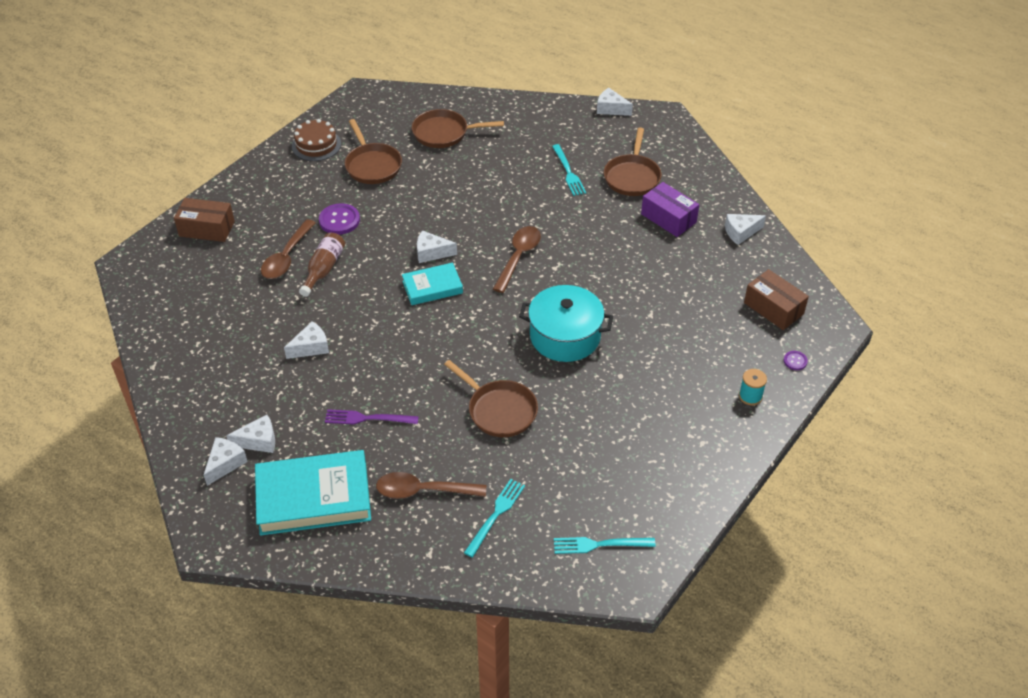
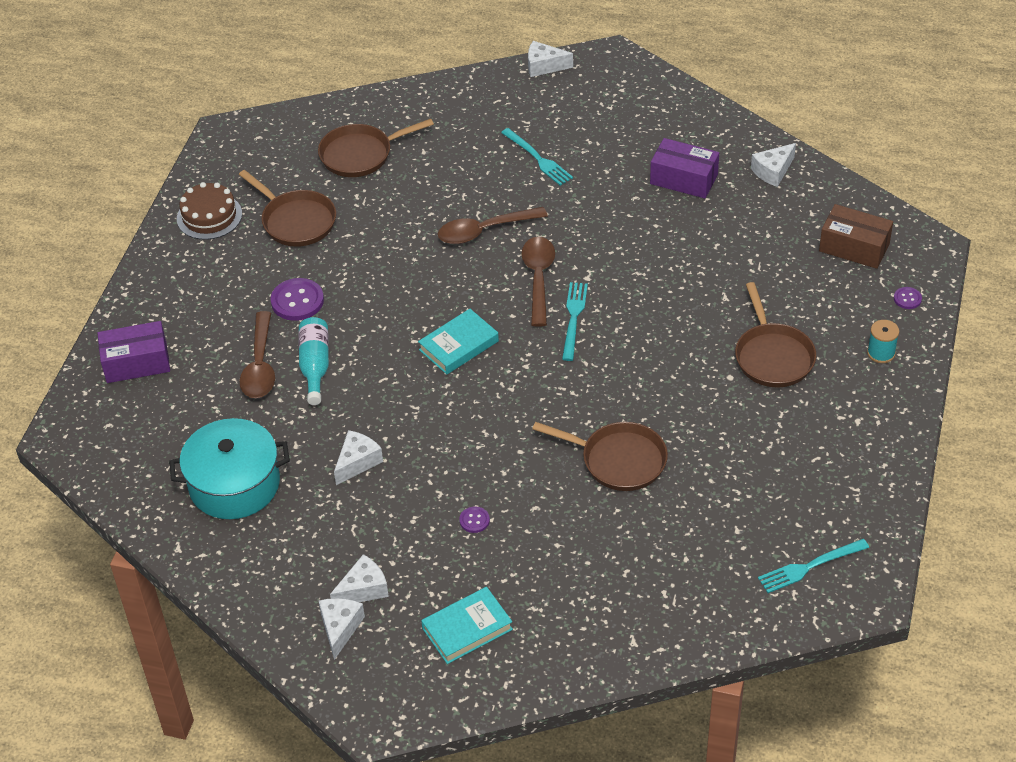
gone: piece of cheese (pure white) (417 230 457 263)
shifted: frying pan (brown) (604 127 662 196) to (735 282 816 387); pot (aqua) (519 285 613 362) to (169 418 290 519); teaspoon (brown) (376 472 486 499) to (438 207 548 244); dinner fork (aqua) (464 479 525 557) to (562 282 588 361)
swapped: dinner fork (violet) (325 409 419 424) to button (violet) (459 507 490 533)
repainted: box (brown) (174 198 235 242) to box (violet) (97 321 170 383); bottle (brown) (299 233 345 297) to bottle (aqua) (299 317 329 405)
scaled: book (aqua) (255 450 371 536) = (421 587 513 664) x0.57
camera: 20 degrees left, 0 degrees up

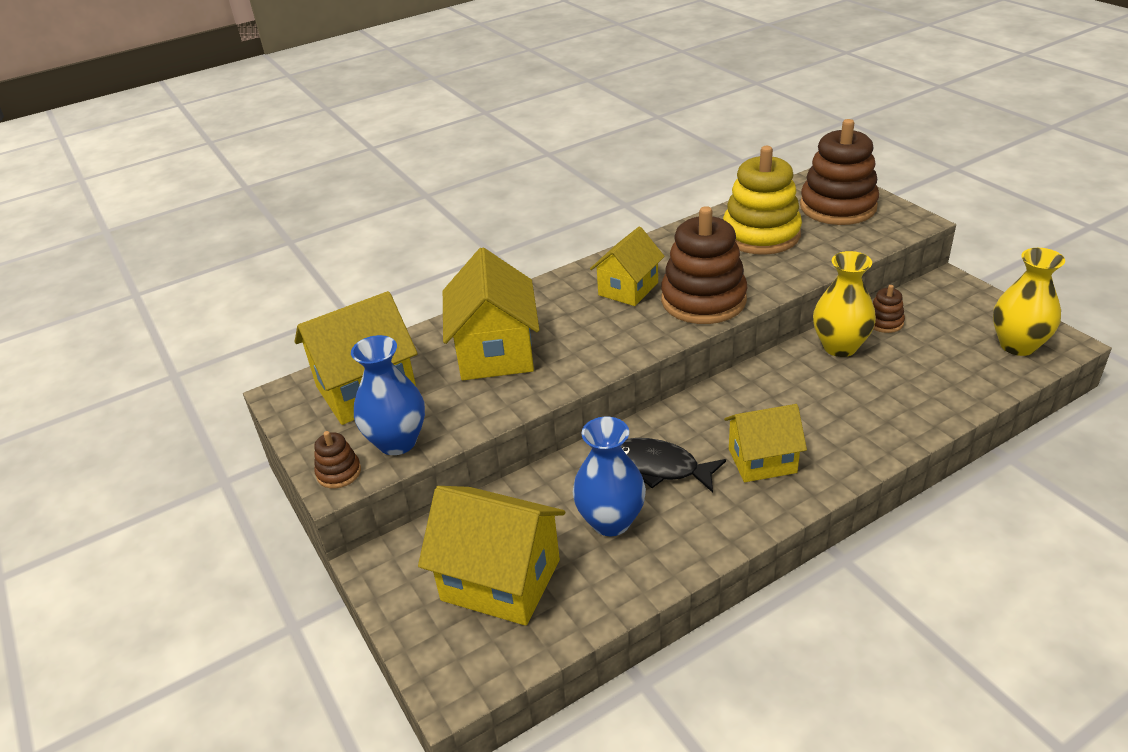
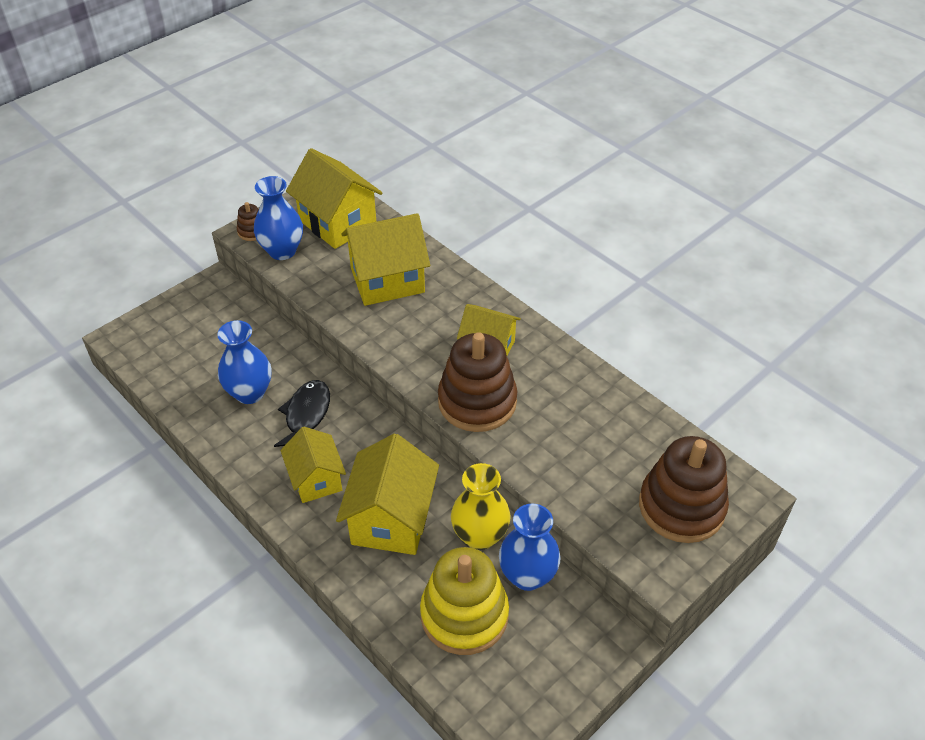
gone: tall vase (yellow) (993 248 1065 356)
shifted: stacking rings (yellow) (723 146 802 255) to (420 547 509 655); toy house (yellow) (418 486 565 626) to (336 434 439 555)
swapped: stacking rings (brown) (873 285 905 333) to tall vase (royal blue) (499 503 560 591)
camera: 75 degrees right, 10 degrees up

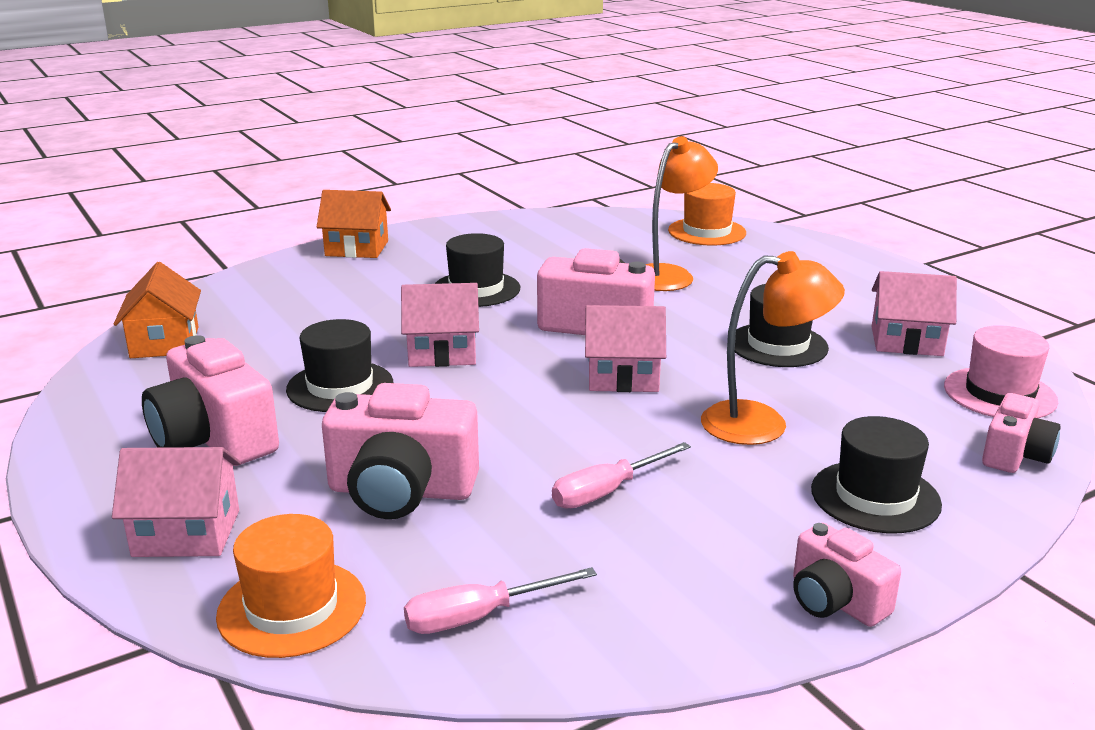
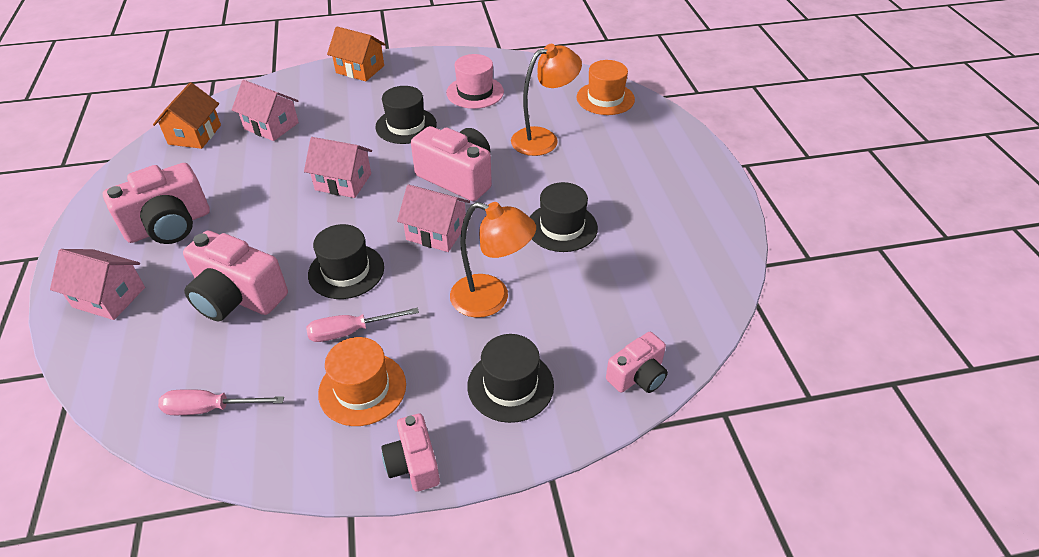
shifted: toy house (pink) (872 271 957 356) to (232 80 299 141); hat (jet-black) (286 319 393 412) to (308 224 384 299); hat (pink) (944 325 1058 418) to (446 54 504 109); hat (orange-coloured) (216 514 366 658) to (318 337 406 426)
rotated: compact camera (pink) (142 335 279 466) = (103 163 210 244) 105 degrees counterclockwise
camera: 20 degrees right, 20 degrees up

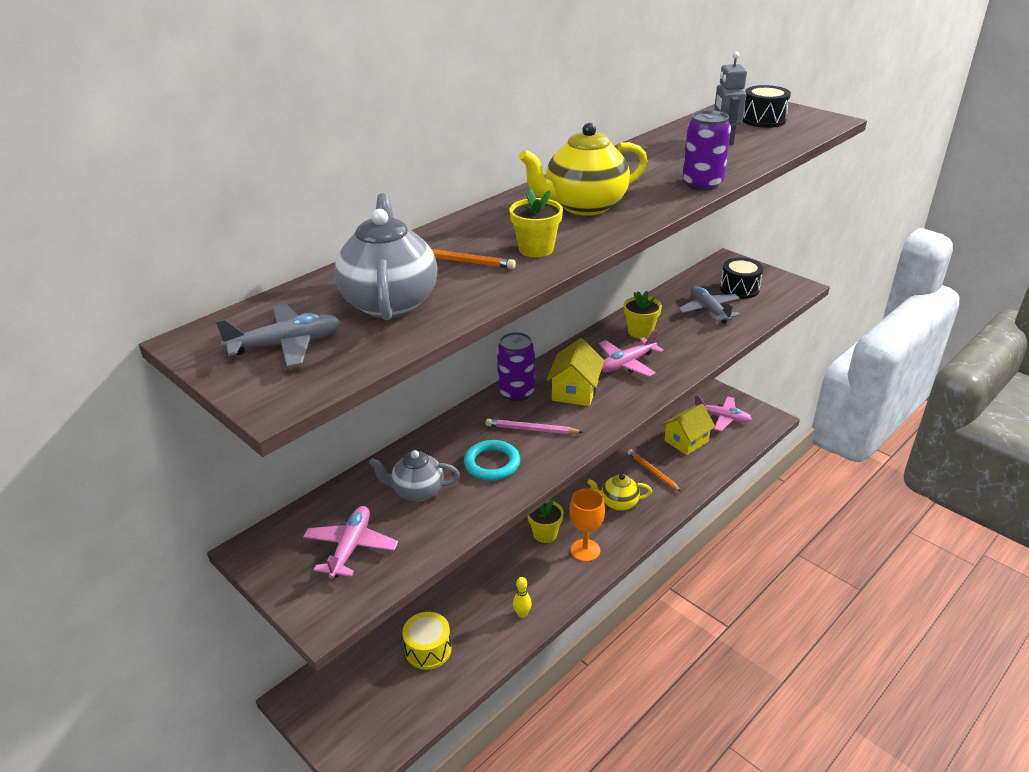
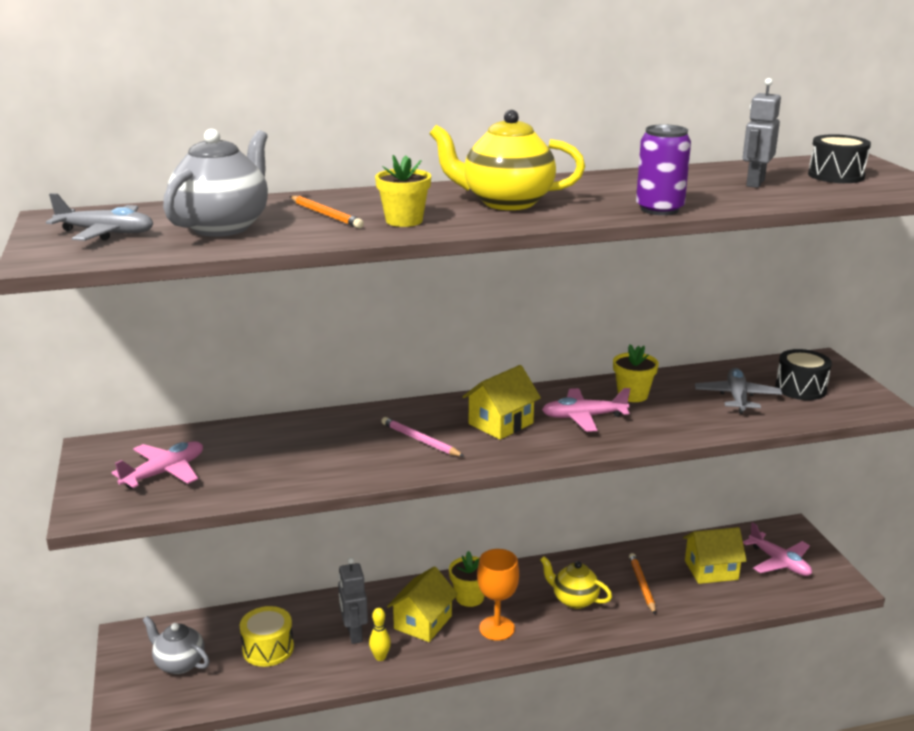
gone: tin (violet) (497 332 535 401); torus (aqua) (464 440 520 481)
new: toy robot (grey) (338 557 368 644); toy house (yellow) (387 566 458 642)
shifted: tea pot (grey) (369 450 460 502) to (143 616 210 674)
camera: 30 degrees right, 10 degrees down

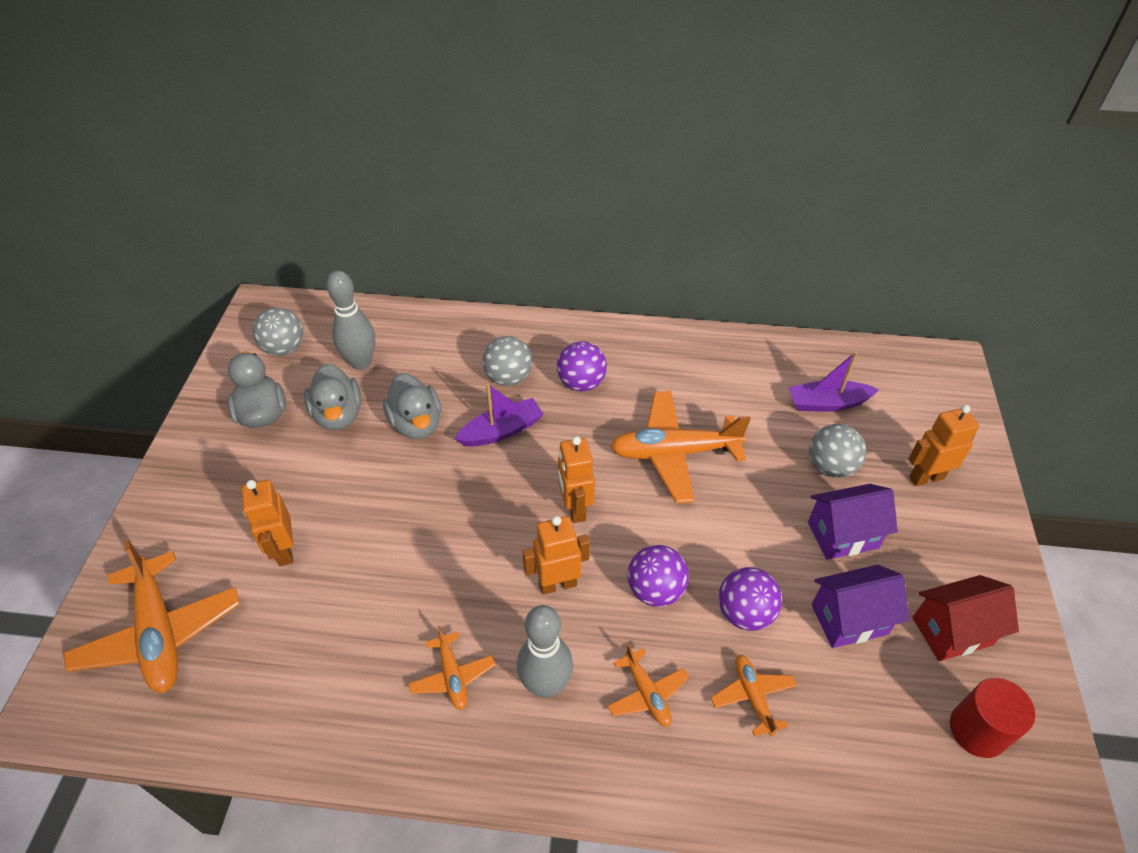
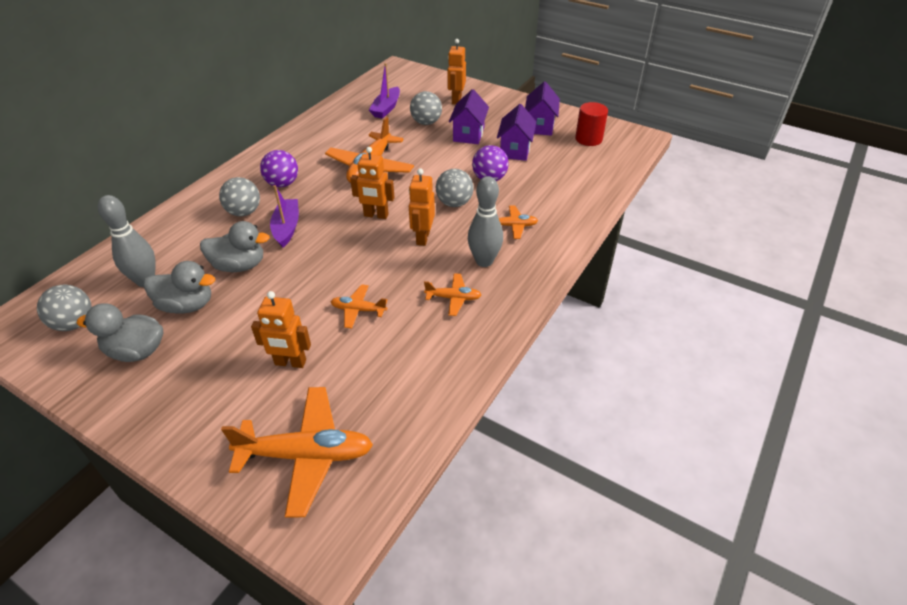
shifted: toy plane (orange-coloured) (711 655 797 736) to (331 284 388 329)
repainted: play ball (violet) (628 545 689 607) to play ball (grey) (436 169 474 207); toy house (scarlet) (913 575 1019 661) to toy house (violet) (525 81 560 136)
camera: 65 degrees left, 5 degrees down

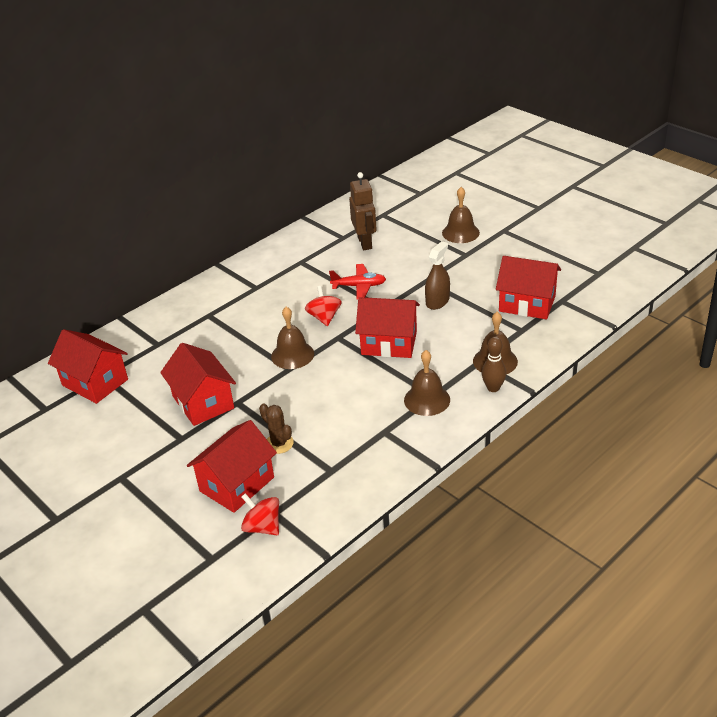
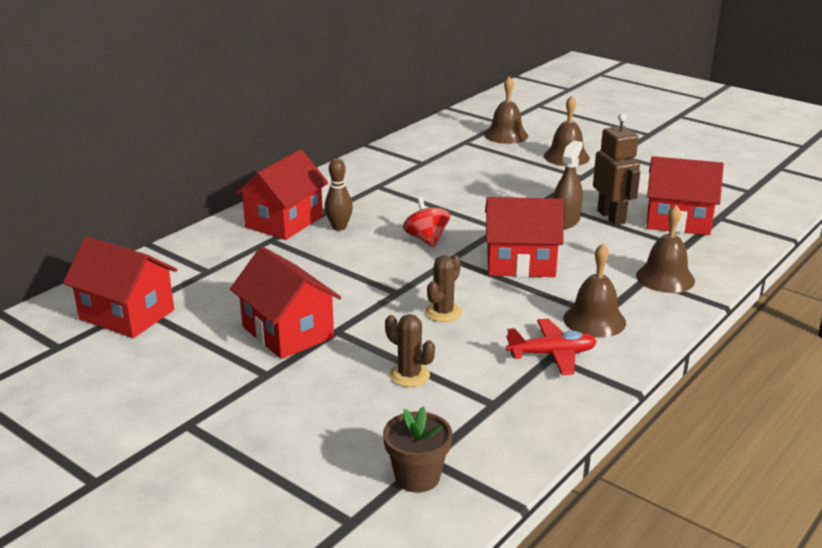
new: prickly plant (brown) (425 255 462 322)
shifted: toy robot (brown) (349 172 377 250) to (593 113 640 225); toy plane (scarlet) (329 264 386 300) to (506 319 597 375); hand bell (brown) (271 307 314 369) to (485 76 528 144); bowling pin (brown) (482 337 506 392) to (324 158 353 231); toy house (scarlet) (187 420 277 513) to (235 149 328 240)
swapped: toy top (scarlet) (241 493 279 535) to plant pot (brown) (383 407 452 493)
camera: 10 degrees left, 10 degrees down

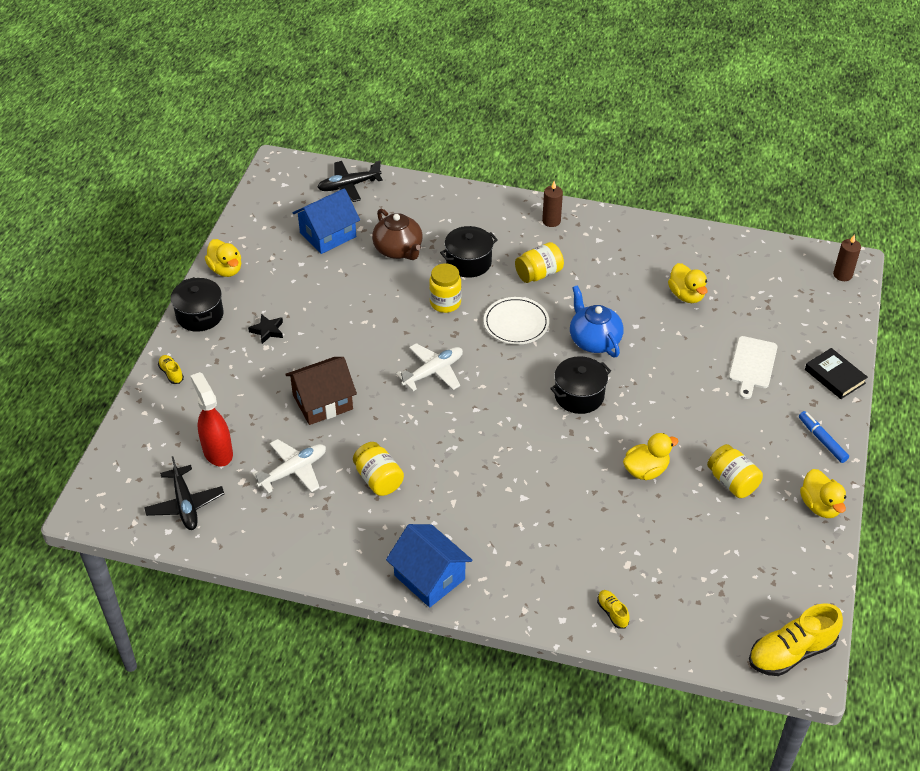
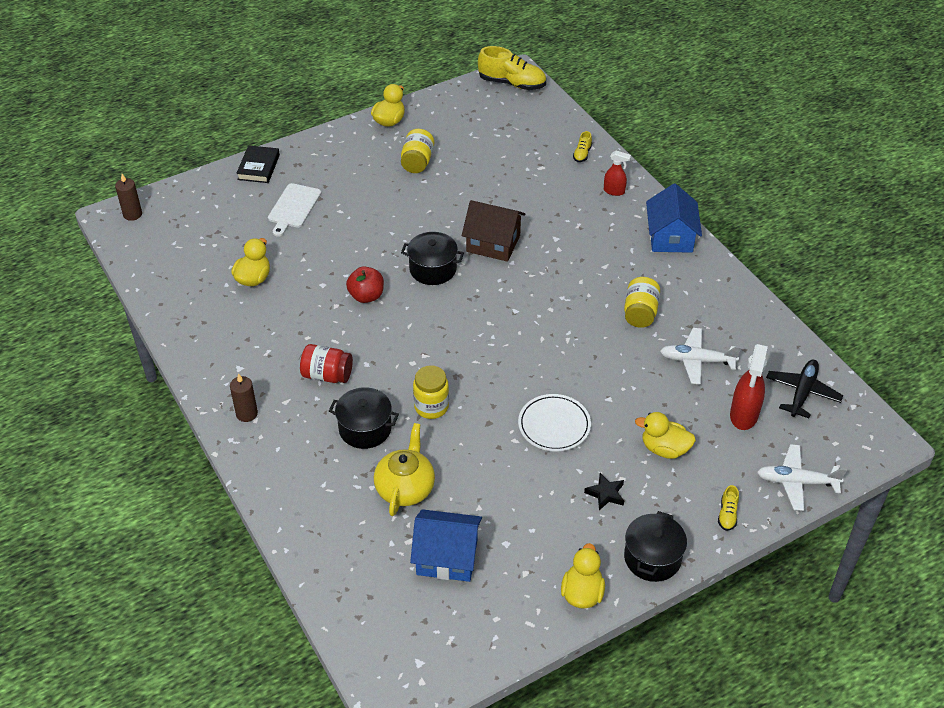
gone: toy plane (jet-black) (317 161 383 202); felt pen (royal blue) (799 411 849 463)
new: sprayer (scarlet) (604 151 631 196)
shifted: dinner plate (pure white) (484 297 549 345) to (518 394 591 452); toy plane (pure white) (396 343 463 391) to (757 444 847 511); toy house (brown) (285 357 357 425) to (462 200 525 262); rubber duck (yellow) (623 433 679 480) to (635 412 696 459)
swapped: tea pot (royal blue) (570 285 623 357) to apple (scarlet) (346 266 384 303)
repainted: tea pot (brown) (372 209 423 260) to tea pot (yellow) (374 423 435 516); jar (yellow) (515 242 564 283) to jar (scarlet) (300 344 353 383)
rotated: cutting board (pure white) (729 336 777 399) = (268 183 321 237) 135 degrees clockwise
camera: 135 degrees left, 0 degrees up

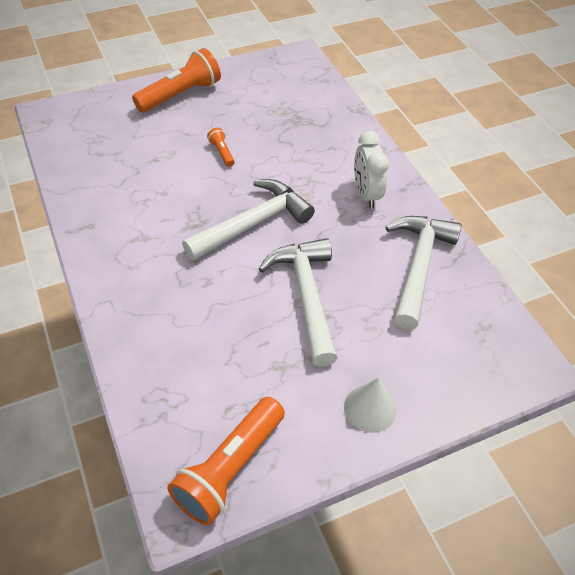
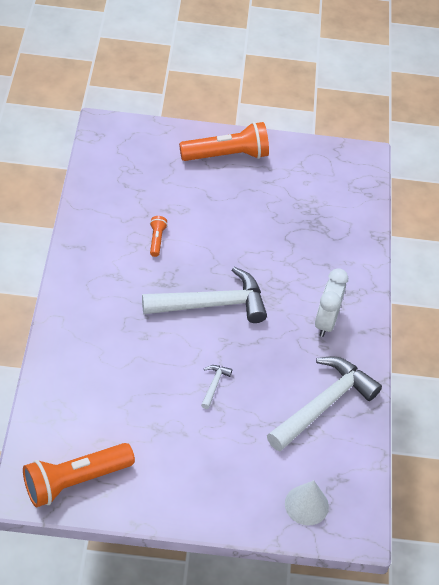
shifted: pocket torch (orange-coloured) (207 128 235 167) to (150 216 168 257); solid cone (pure white) (344 378 396 433) to (285 480 329 525)
scaled: carpenter's hammer (pure white) (259 238 338 367) = (201 365 232 409) x0.40
camera: 25 degrees right, 0 degrees up

